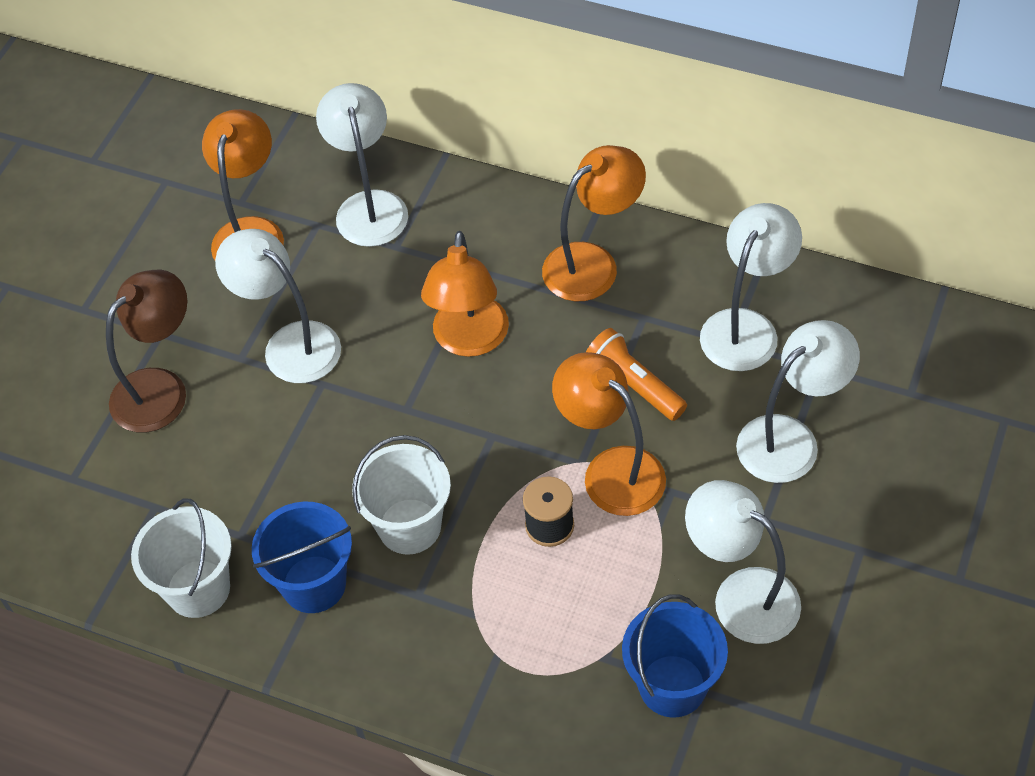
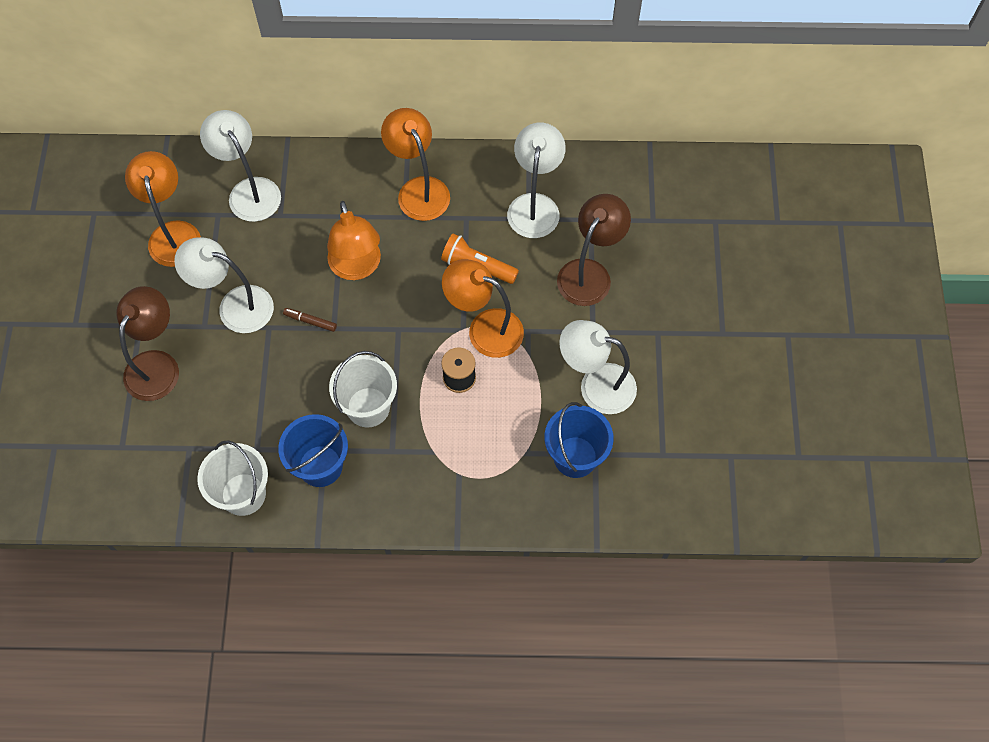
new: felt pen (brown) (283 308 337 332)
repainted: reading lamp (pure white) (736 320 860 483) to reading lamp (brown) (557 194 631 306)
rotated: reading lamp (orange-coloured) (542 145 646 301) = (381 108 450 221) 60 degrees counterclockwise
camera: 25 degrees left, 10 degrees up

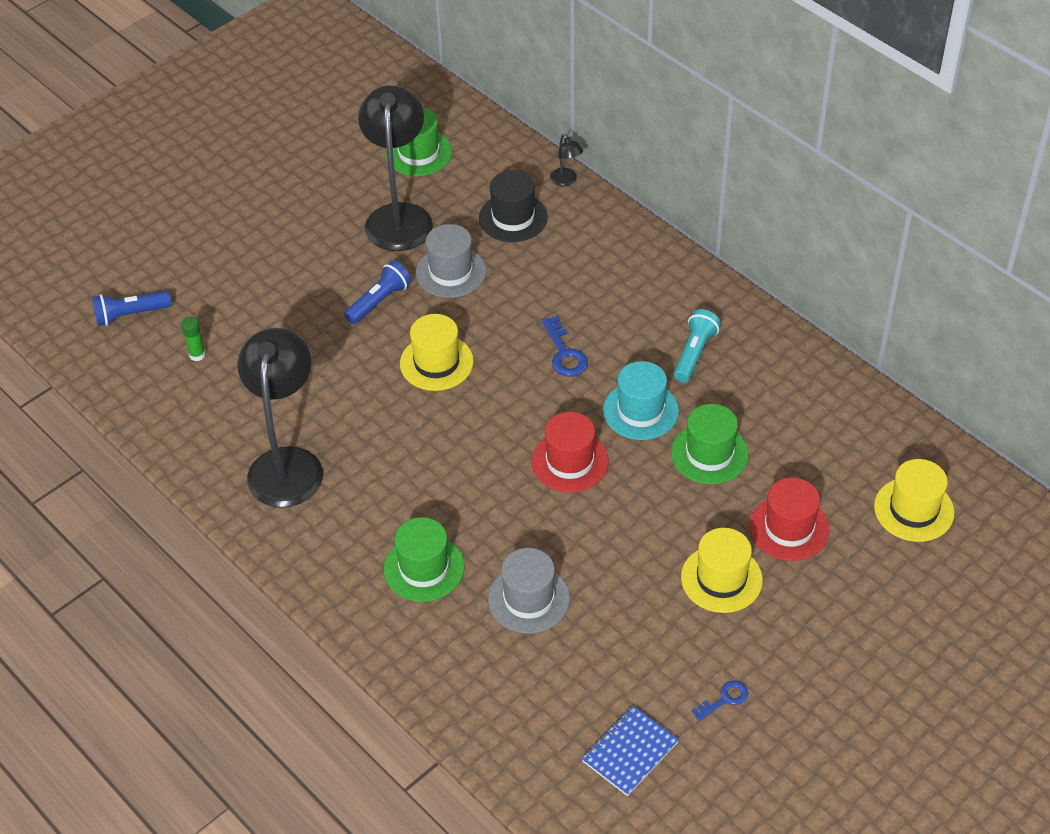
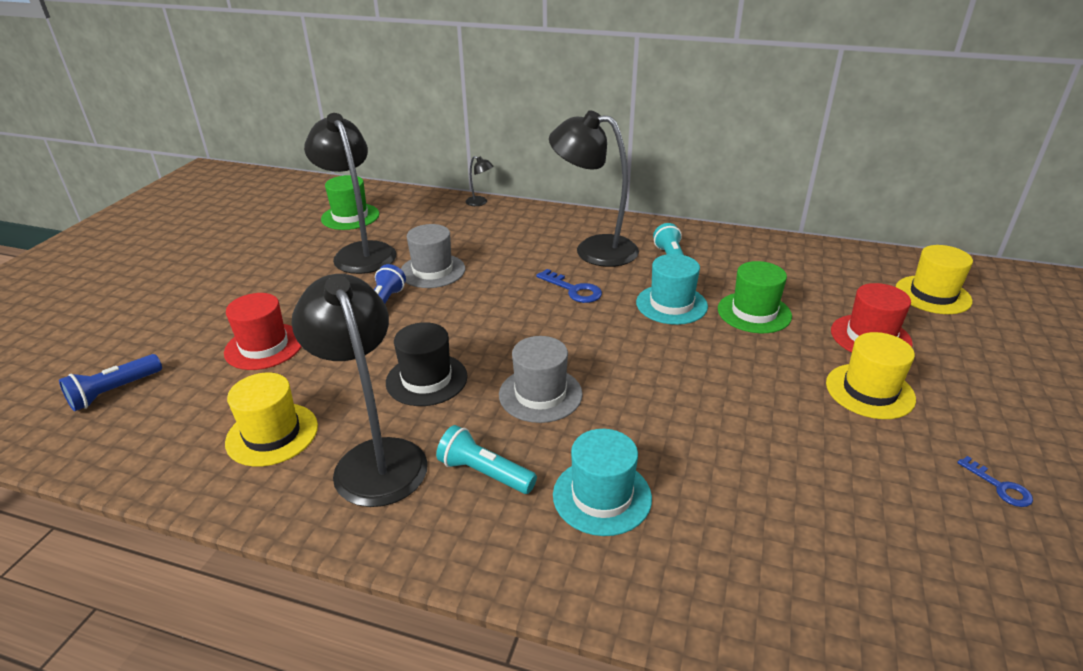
gone: stick of glue (green) (181 317 206 361); notepad (royal blue) (582 705 679 796)
new: reading lamp (jet-black) (549 110 639 267); pocket torch (aqua) (436 425 537 494)
shifted: hat (jet-black) (479 170 548 242) to (386 322 468 406); hat (yellow) (400 314 474 391) to (225 373 318 467); hat (scarlet) (531 412 609 492) to (224 293 302 370); hat (grey) (488 548 570 634) to (499 336 583 423)
repainted: hat (green) (384 517 465 602) to hat (aqua) (553 429 652 536)
rotated: door key (royal blue) (691 681 748 721) = (957 456 1033 507) 120 degrees clockwise
camera: 30 degrees left, 15 degrees down

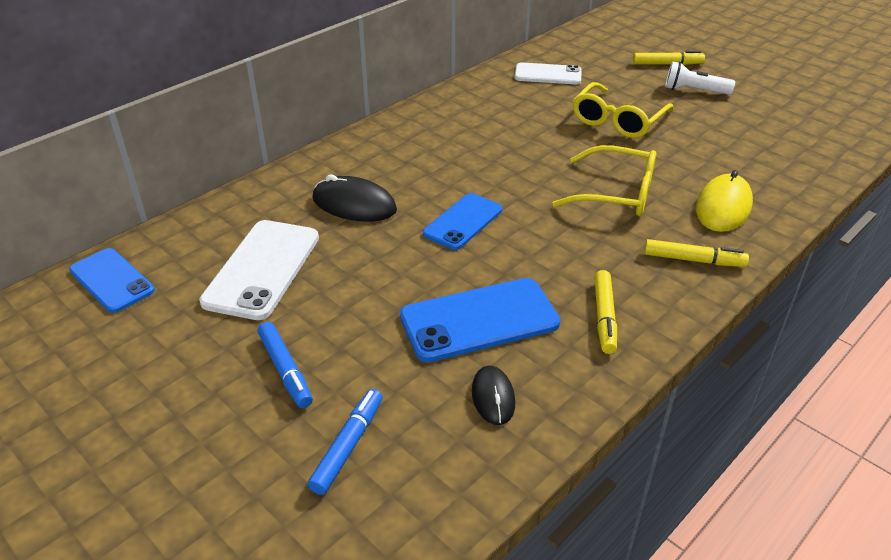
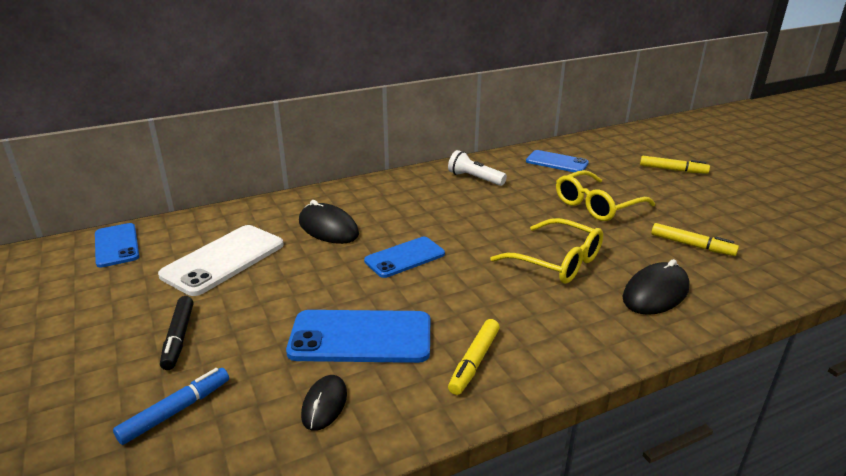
shifted: pocket torch (pure white) (665 61 735 95) to (448 150 507 186); felt pen (yellow) (644 239 749 267) to (651 223 739 256)
repainted: smartphone (pure white) (515 62 582 84) to smartphone (royal blue) (526 150 589 172); PC mouse (yellow) (696 170 753 232) to PC mouse (jet-black) (622 259 690 315); felt pen (royal blue) (258 322 313 408) to felt pen (jet-black) (160 296 193 370)
camera: 20 degrees right, 10 degrees down

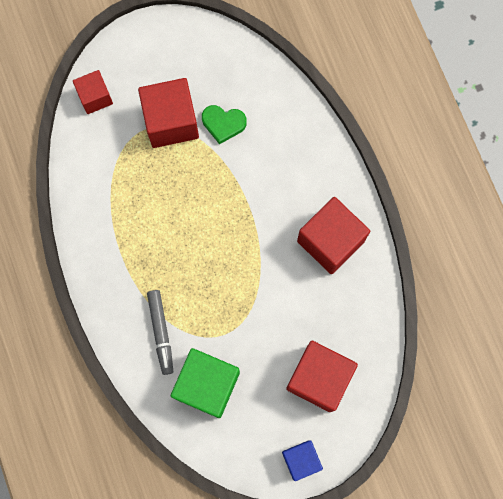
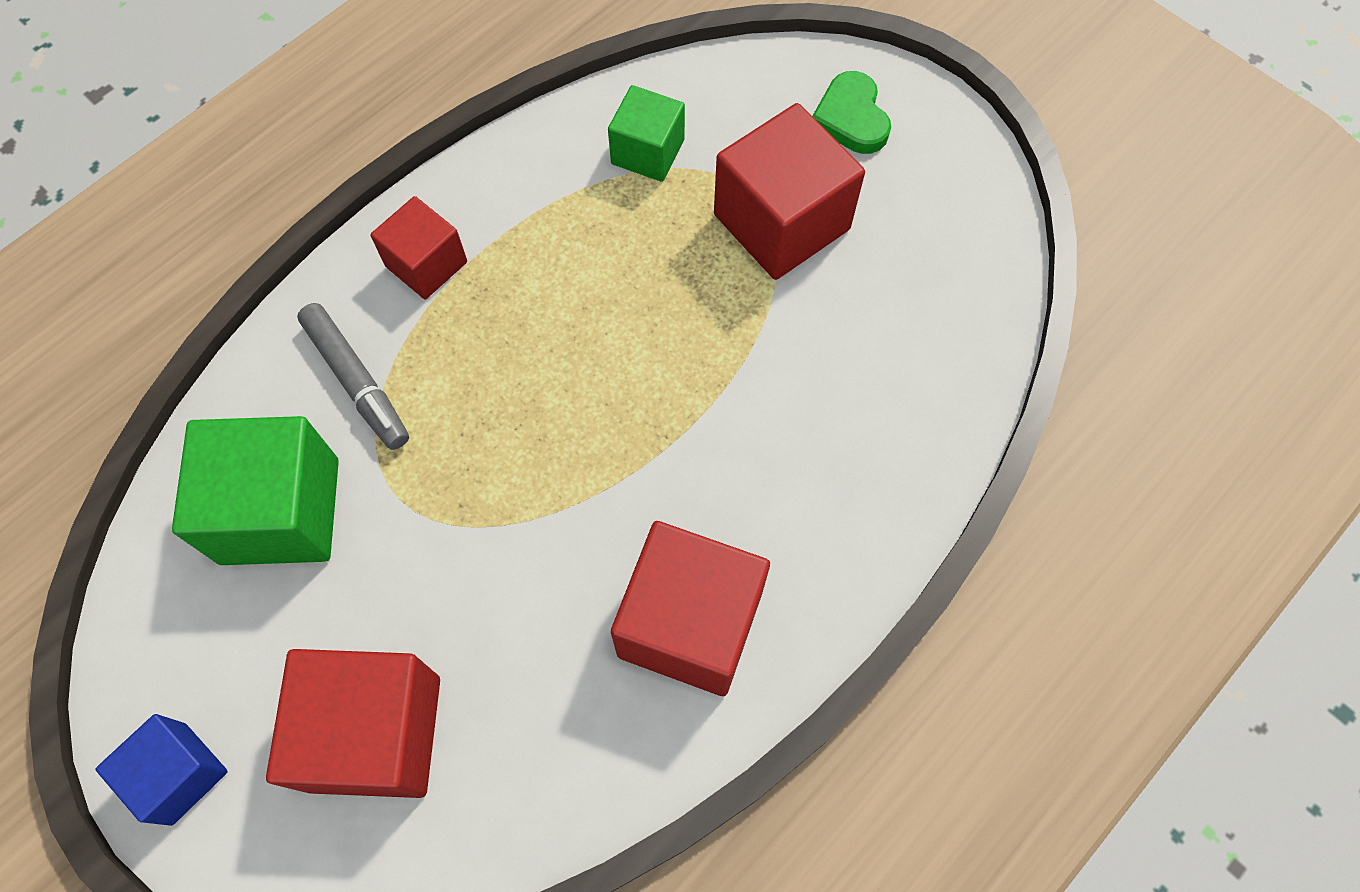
new: cube (green) (608 85 685 182)
shifted: cube (scarlet) (73 70 113 114) to (370 196 467 299); heart (green) (202 105 247 144) to (813 71 891 154)
rotated: felt pen (grey) (147 290 173 375) = (297 303 409 450) 90 degrees counterclockwise
camera: 65 degrees right, 10 degrees down

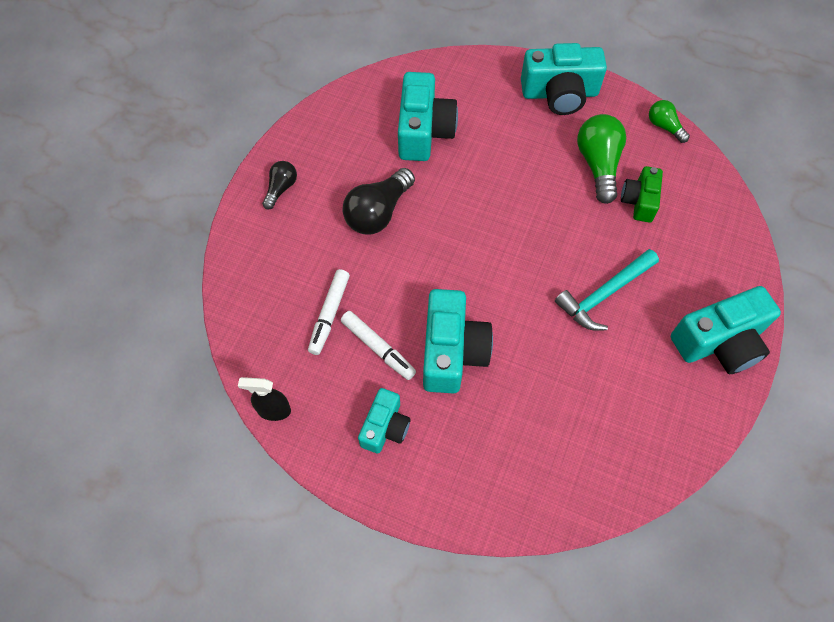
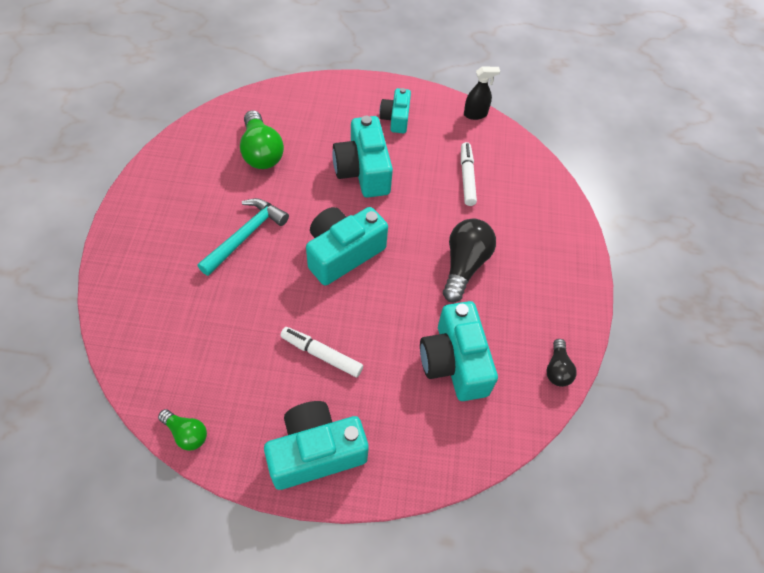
gone: compact camera (green) (621 166 663 223)
shifted: light bulb (green) (577 114 626 204) to (240 110 284 169); light bulb (jet-black) (262 161 297 210) to (546 339 577 387); compact camera (aqua) (671 286 781 374) to (306 207 388 286); felt pen (pure white) (341 311 416 380) to (280 327 363 377)
camera: 160 degrees right, 5 degrees down

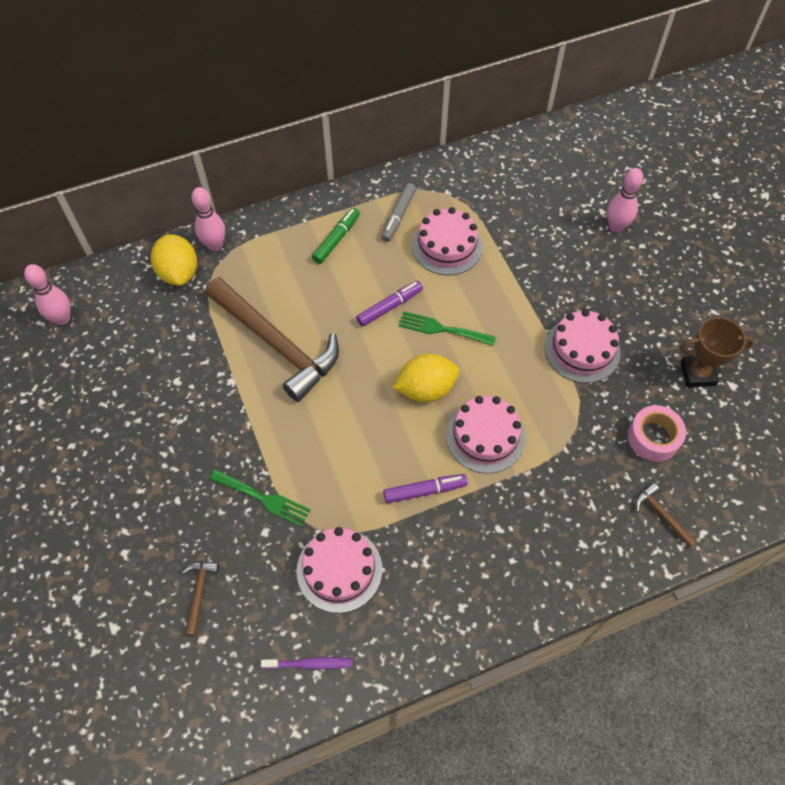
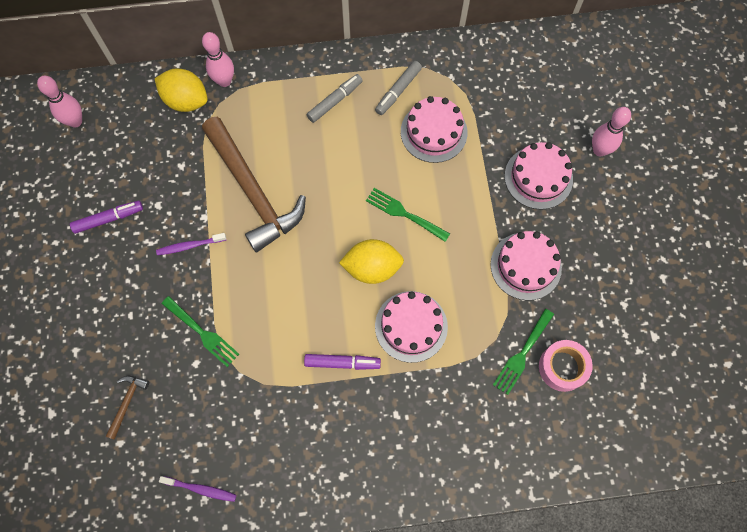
gone: award cup (brown) (680 317 754 387); carpenter's hammer (brown) (635 483 697 548)
new: tooth brush (violet) (156 233 226 255); dinner fork (green) (493 309 554 395)
shifted: felt pen (violet) (356 281 423 327) to (70 201 143 234); layer cake (pink) (297 527 382 613) to (505 142 573 210)
repainted: felt pen (green) (312 208 360 264) to felt pen (grey) (307 74 363 123)
rotated: toy lemon (yellow) (151 234 197 286) = (154 69 208 112) 60 degrees counterclockwise
camera: 15 degrees right, 10 degrees up

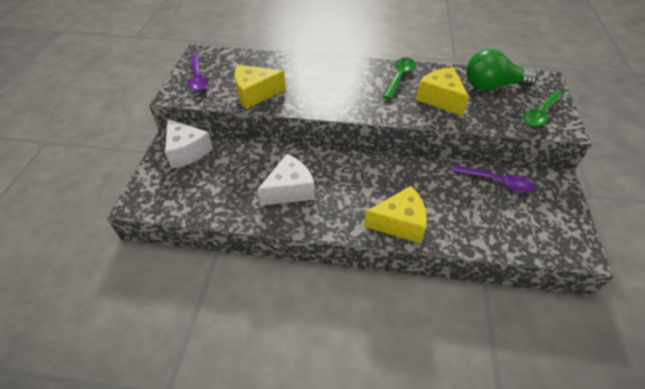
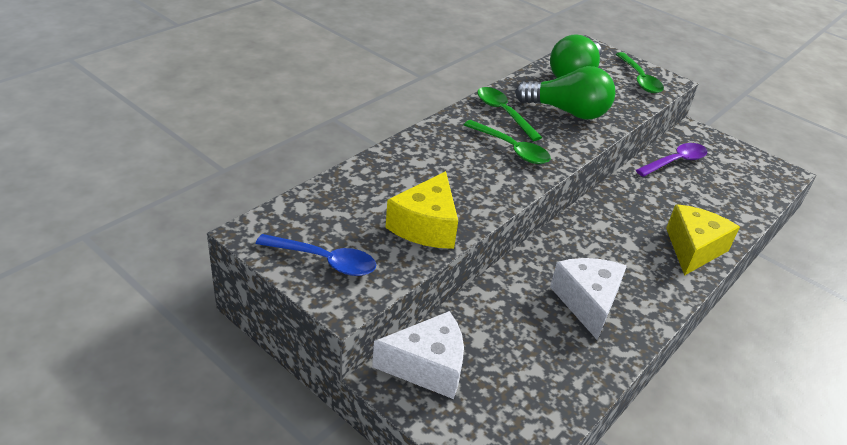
new: teaspoon (green) (464 120 551 164)
swapped: piece of cheese (yellow) (416 67 469 116) to light bulb (green) (515 66 615 119)
repainted: teaspoon (violet) (188 55 208 91) to teaspoon (royal blue) (256 234 376 276)
camera: 60 degrees left, 10 degrees down

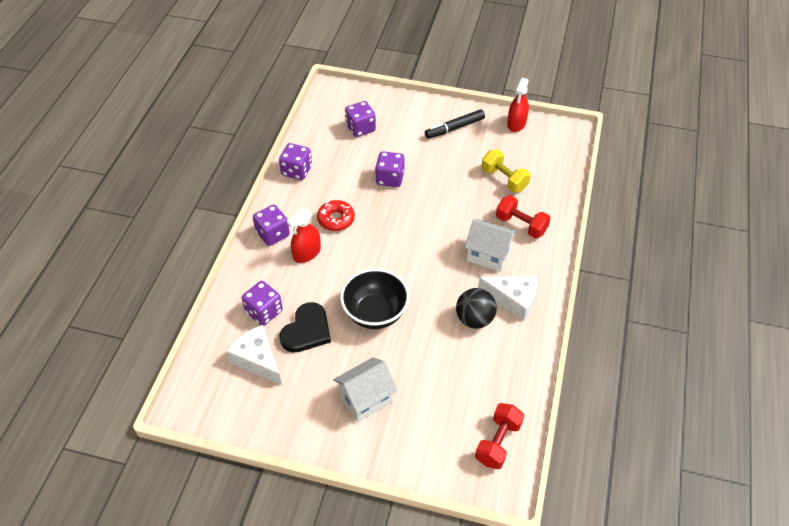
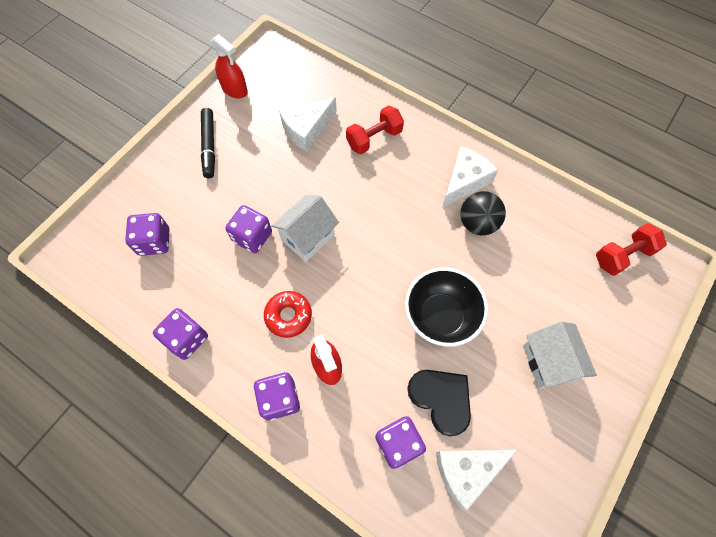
shifted: toy house (pure white) (465 219 517 272) to (271 195 339 262)
swapped: dumbbell (yellow) (482 150 531 193) to piece of cheese (pure white) (279 97 337 152)
rotated: dumbbell (scarlet) (475 403 524 469) = (596 223 667 276) 75 degrees counterclockwise
camera: 70 degrees left, 15 degrees up

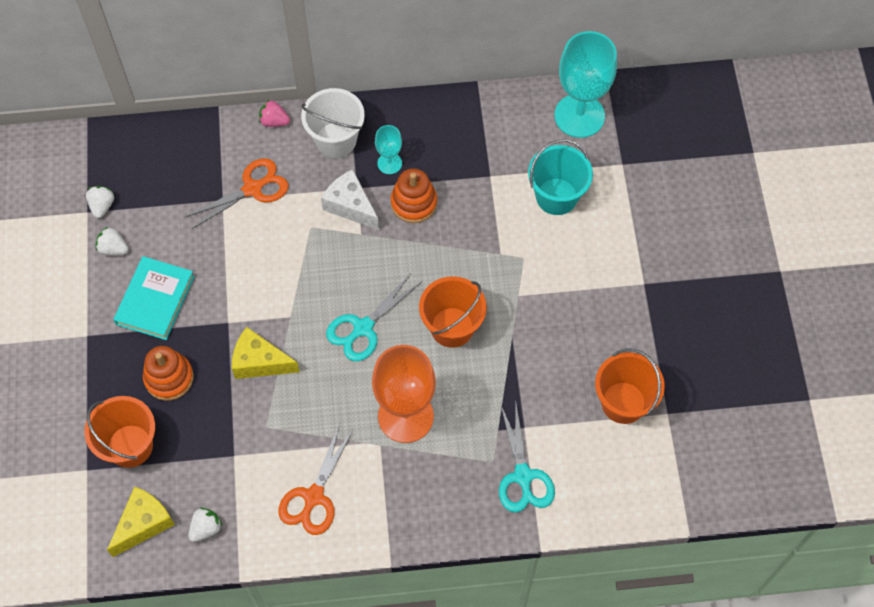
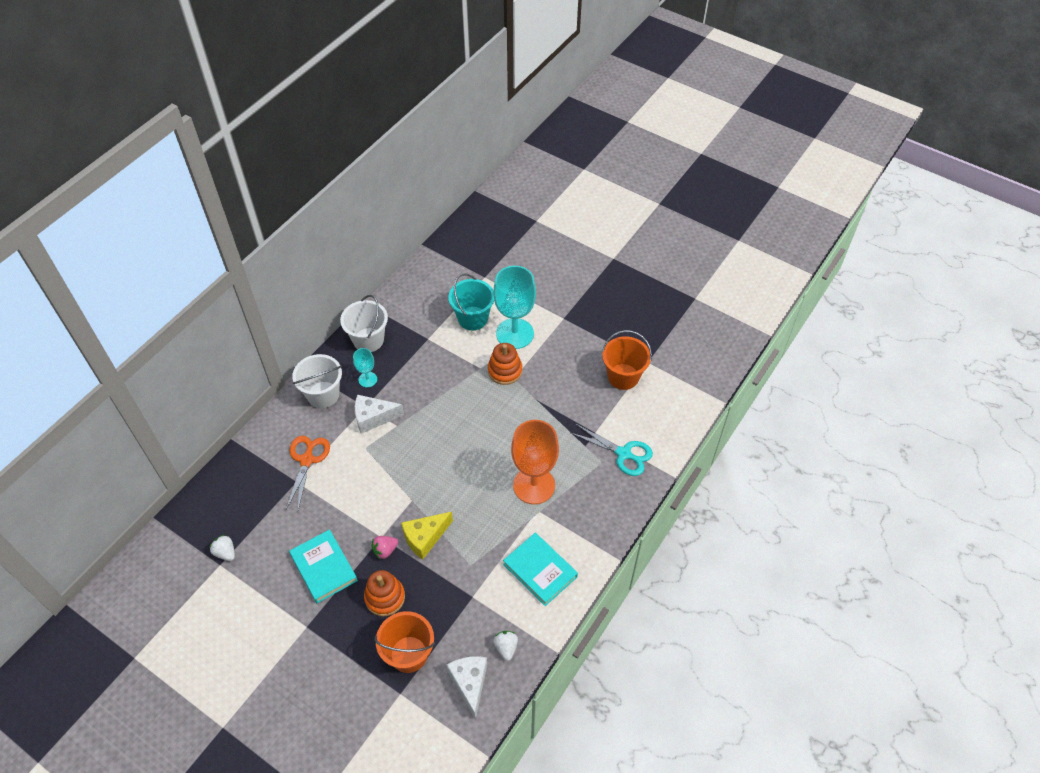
gone: toy strawberry (pure white) (96 227 128 255); shears (aqua) (326 273 421 361); pail (orange-coloured) (419 276 487 348)
new: pail (pure white) (340 295 388 352)
shifted: chalice (aqua) (554 31 617 138) to (493 266 536 349); toy strawberry (pink) (259 100 290 127) to (371 536 398 560); stacking rings (orange-coloured) (391 168 437 223) to (488 343 522 385)
swapped: shears (orange-coloured) (278 424 354 535) to book (aqua) (503 533 578 606)
repainted: piece of cheese (yellow) (107 487 175 557) to piece of cheese (pure white) (446 656 487 720)
camera: 50 degrees left, 10 degrees down

